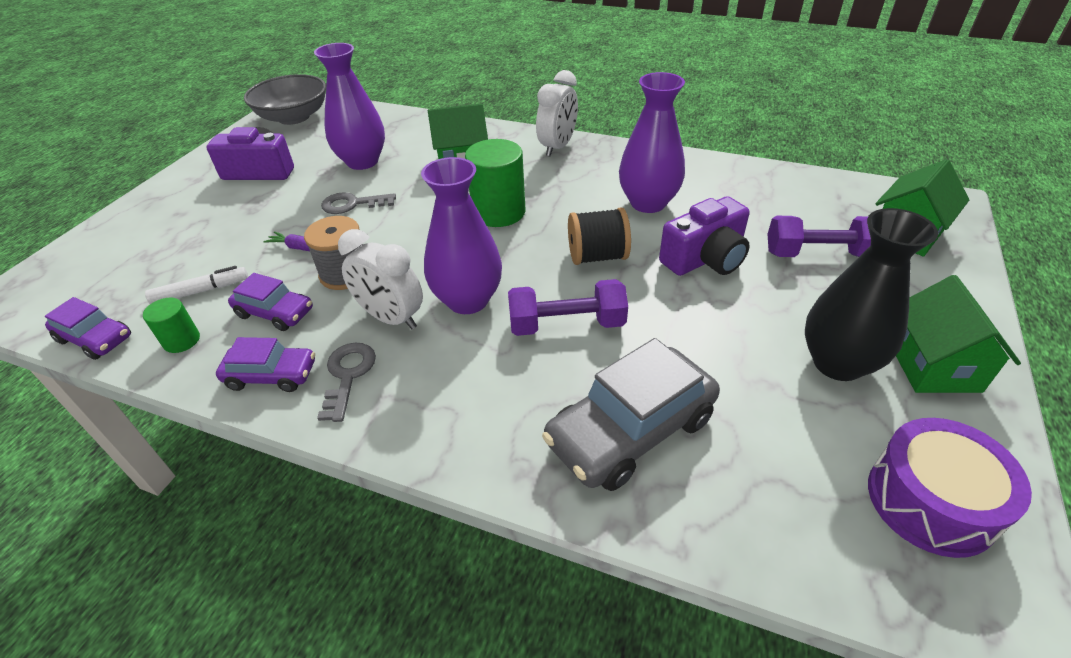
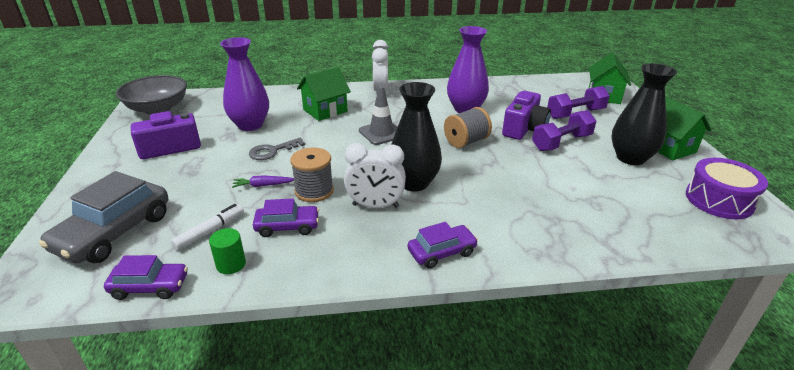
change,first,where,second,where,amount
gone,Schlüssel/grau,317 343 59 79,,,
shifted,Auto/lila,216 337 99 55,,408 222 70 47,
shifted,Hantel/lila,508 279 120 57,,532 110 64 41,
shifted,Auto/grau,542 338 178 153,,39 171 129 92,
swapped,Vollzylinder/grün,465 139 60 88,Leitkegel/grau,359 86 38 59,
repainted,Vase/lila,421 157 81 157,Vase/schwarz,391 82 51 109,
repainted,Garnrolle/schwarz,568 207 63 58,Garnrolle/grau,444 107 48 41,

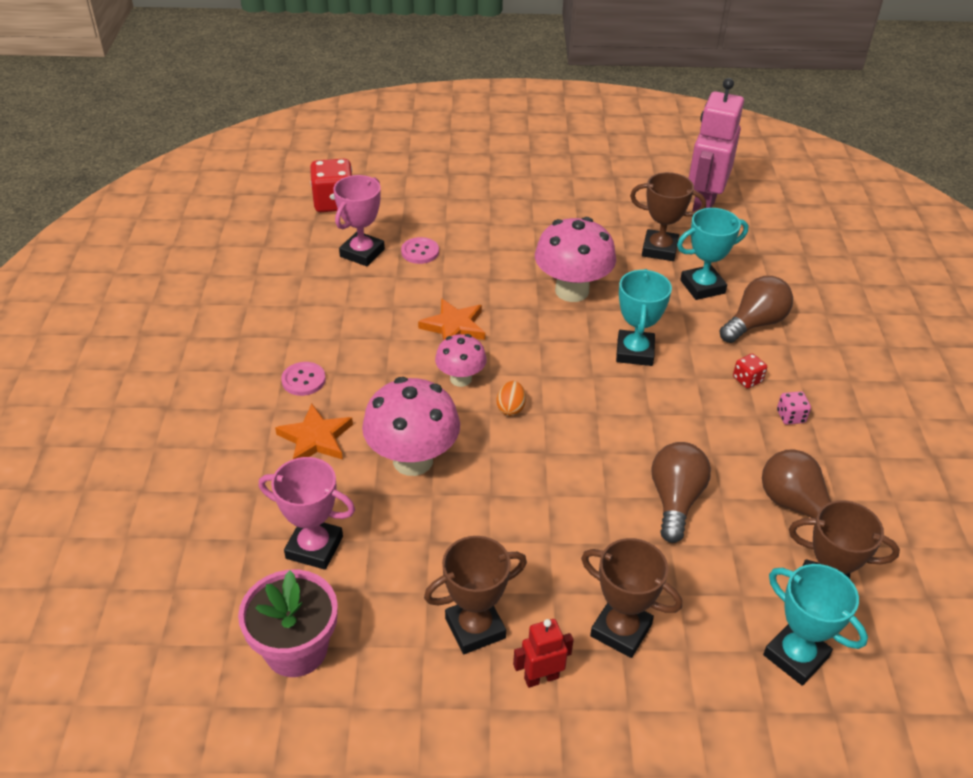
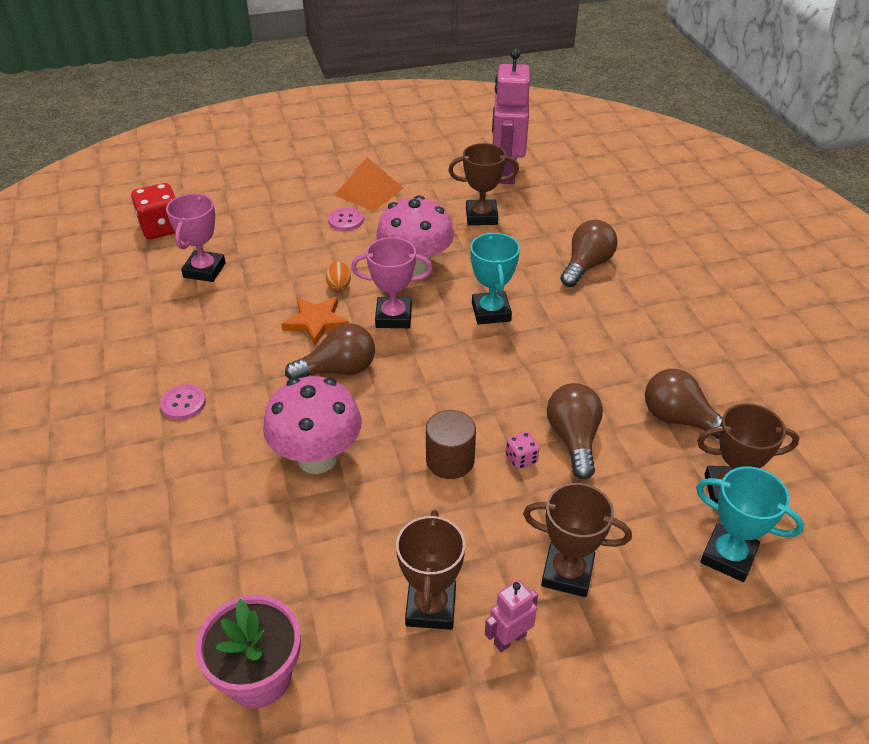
change,first,where,second,where,amount
gone,Stern/orange,275 404 78 56,,,
gone,Pokal/türkis,677 208 71 92,,,
gone,Spielwürfel/rot,733 354 34 35,,,
new,,,Pyramide/orange,335 157 69 54,
new,,,Vollzylinder/braun,426 410 50 69,
shifted,Pokal/rosa,259 457 96 113,,351 237 81 91,
shifted,Knopf/rosa,401 237 38 27,,328 207 35 24,
shifted,Ei/orange,497 381 29 35,,326 261 25 29,
shifted,Spielwürfel/rosa,777 391 34 34,,506 431 33 38,
swapped,Pilz/rosa,435 334 52 53,Glühbirne/braun,285 323 90 56,
repainted,Roboter/rot,513 619 60 69,Roboter/rosa,485 580 53 72,
rotated,Pokal/braun,424 536 103 118,,396 510 69 120,45 degrees counterclockwise

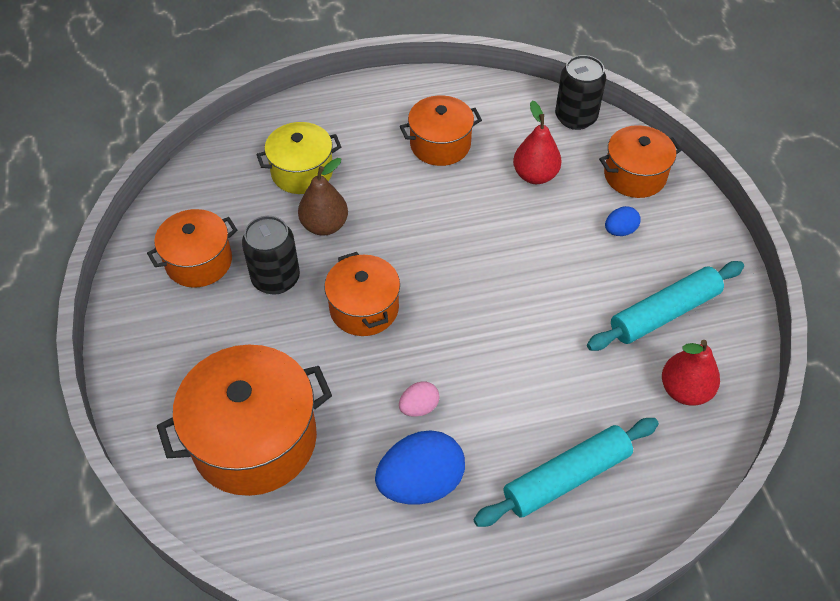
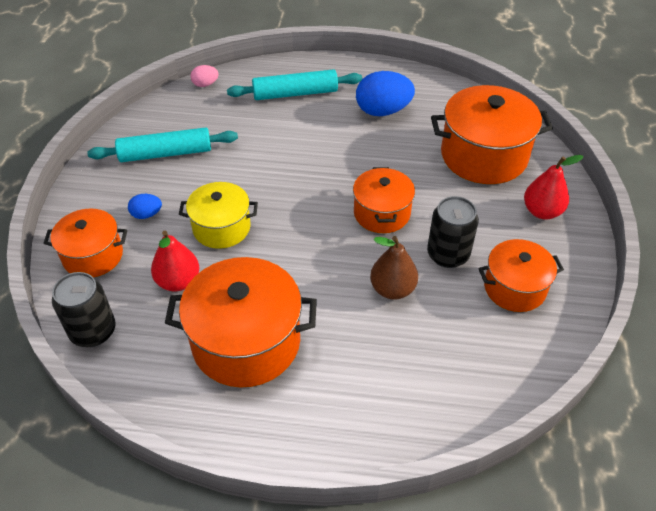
change,first,where,second,where,amount
shifted,Kochtopf/gelb,256 122 85 72,,179 182 79 67,
shifted,Ei/rosa,399 381 41 36,,190 65 29 22,
shifted,Birne/rot,662 340 58 66,,524 155 59 65,
scaled,Kochtopf/orange,400 95 82 71,,165 257 152 130,x1.64

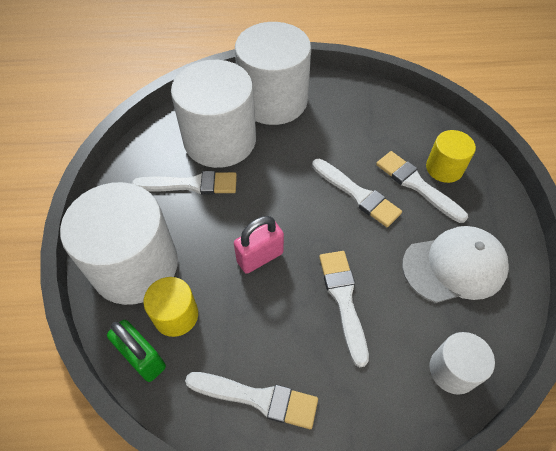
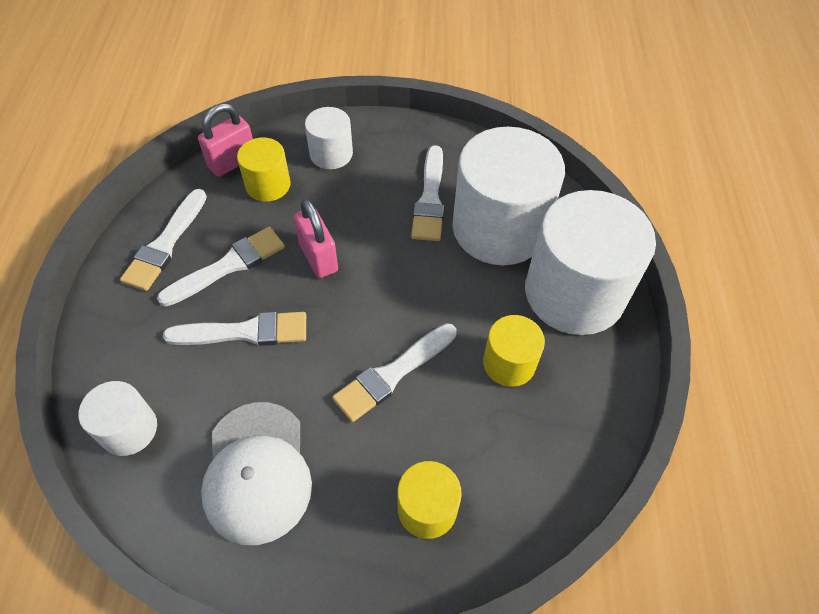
change,first,where,second,where,amount
new,,,Vollzylinder/gelb,483 315 62 72,
shifted,Pinsel/weiß,376 151 92 72,,157 227 128 79,
repainted,Vorhängeschloss/grün,107 320 59 62,Vorhängeschloss/rosa,198 103 55 74,
scaled,Vollzylinder/weiß,60 182 118 123,,305 107 48 62,x0.49

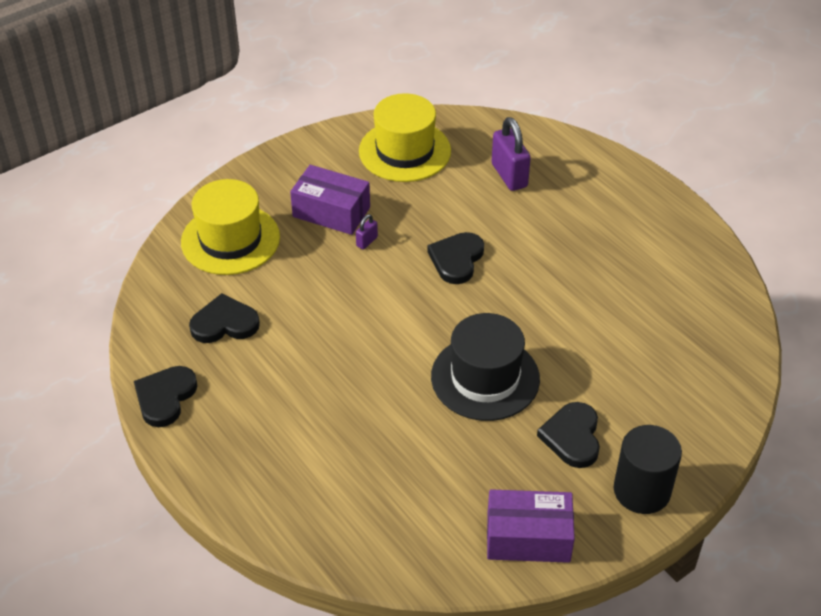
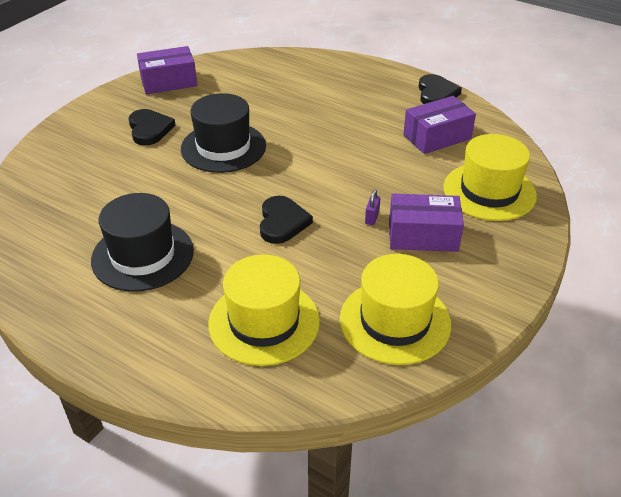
change,first,where,second,where,amount
gone,Vollzylinder/schwarz,614 425 68 89,,,
new,,,Hut/schwarz,91 193 103 99,
swapped,Herz/schwarz,189 293 71 50,Schachtel/lila,403 96 73 58,
swapped,Vorhängeschloss/lila,492 117 39 74,Hut/gelb,208 254 112 112,

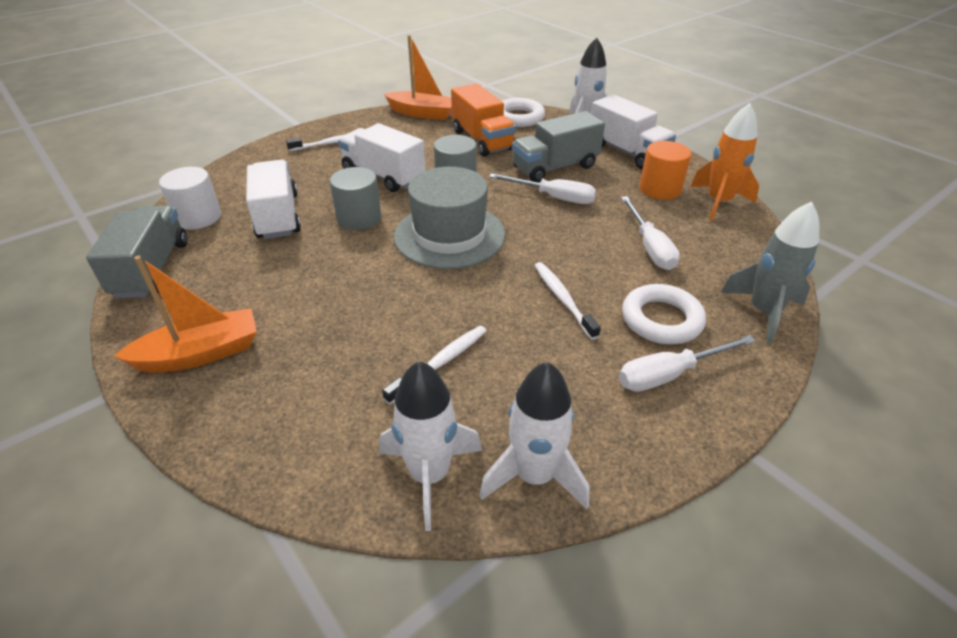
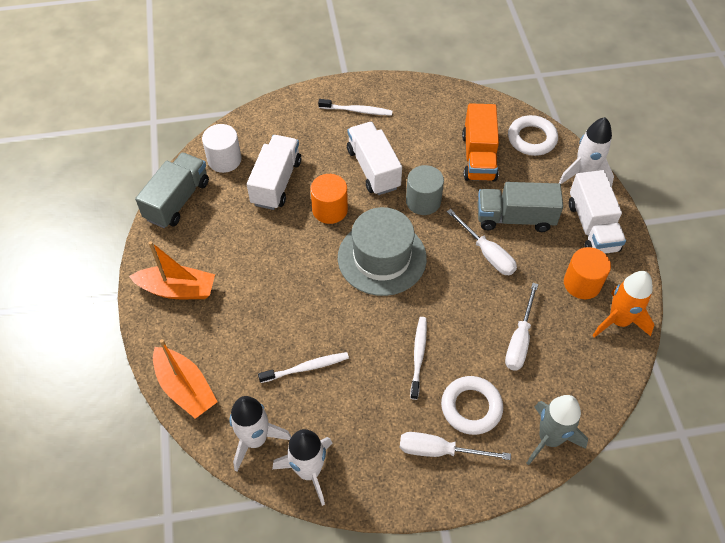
change,first,where,second,where,amount
shifted,Boot/orange,384 35 68 85,,153 339 65 80,
repainted,Vollzylinder/grau,330 167 51 63,Vollzylinder/orange,310 174 38 50,

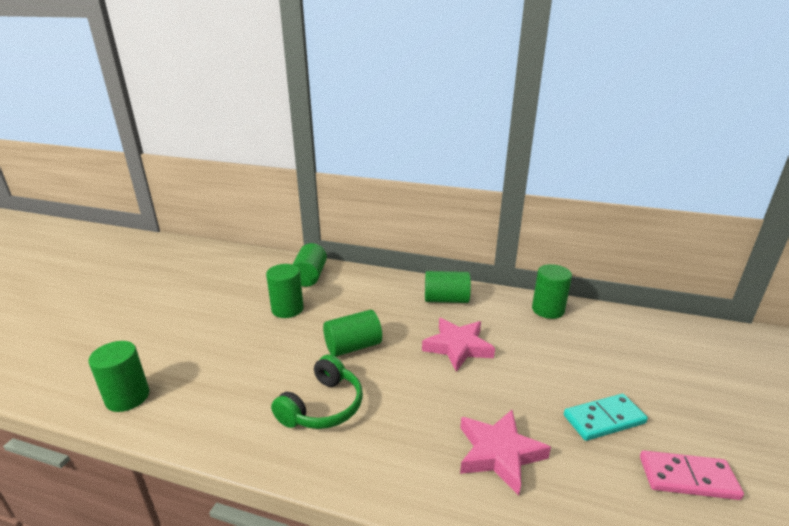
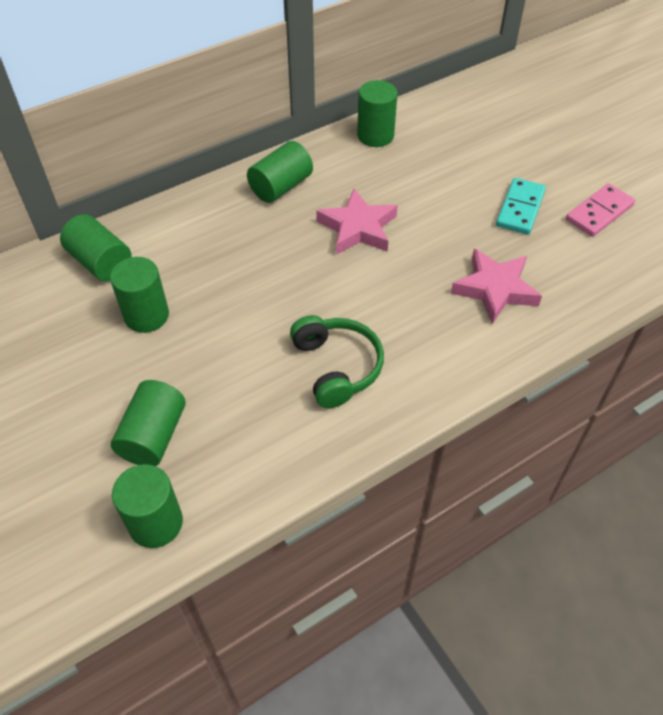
change,first,where,second,where,amount
shifted,Vollzylinder/grün,323 310 59 47,,111 380 75 86,

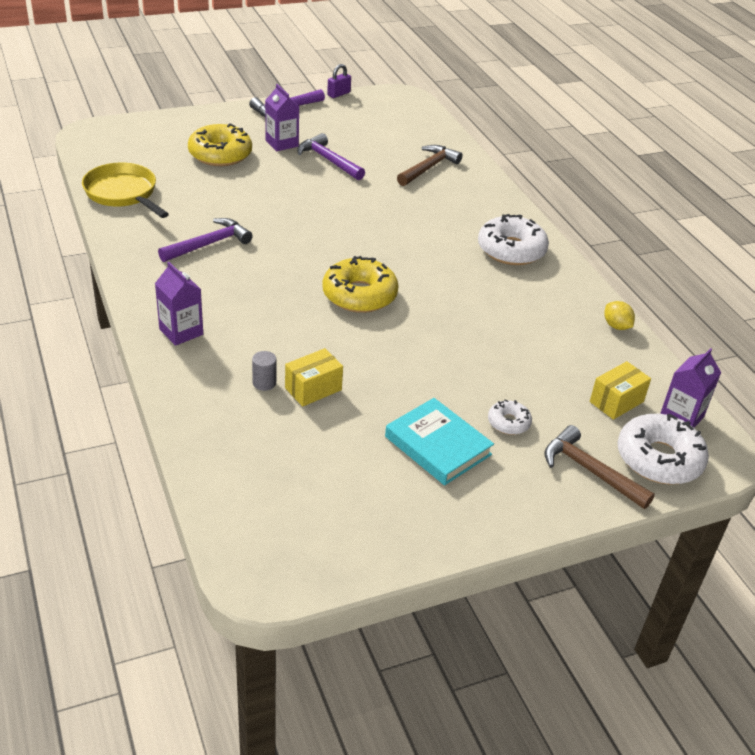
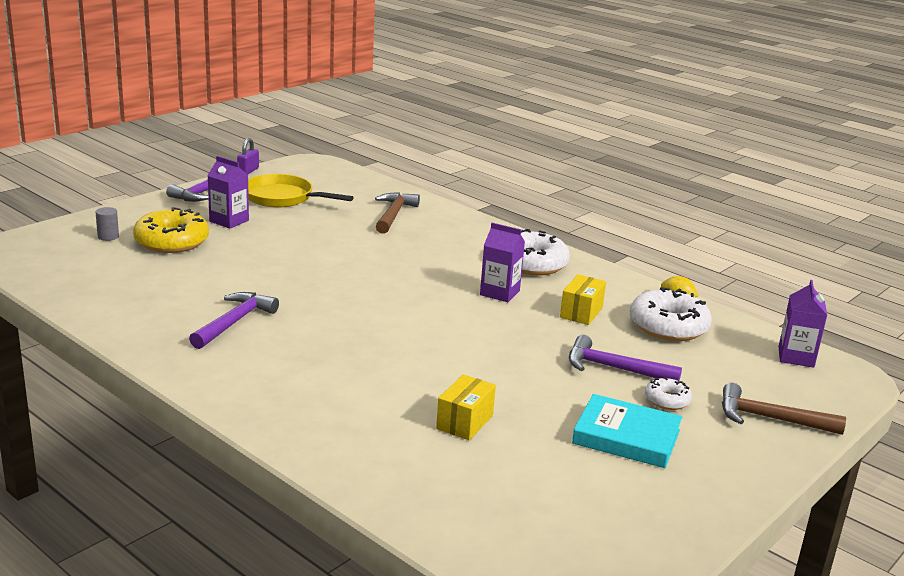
change,first,where,second,where,amount
gone,Donut/gelb,322 256 77 57,,,
shifted,Pfanne/gelb,82 163 87 55,,248 174 106 34,
shifted,Getränkekarton/lila,155 262 48 84,,480 223 45 79,
shifted,Vollzylinder/grau,252 351 24 40,,96 207 23 34,
shifted,Hammer/lila,297 133 68 47,,569 335 113 46,
shifted,Schachtel/gelb,590 361 61 59,,560 274 46 51,
shifted,Donut/weiß,618 414 91 70,,630 287 82 54,

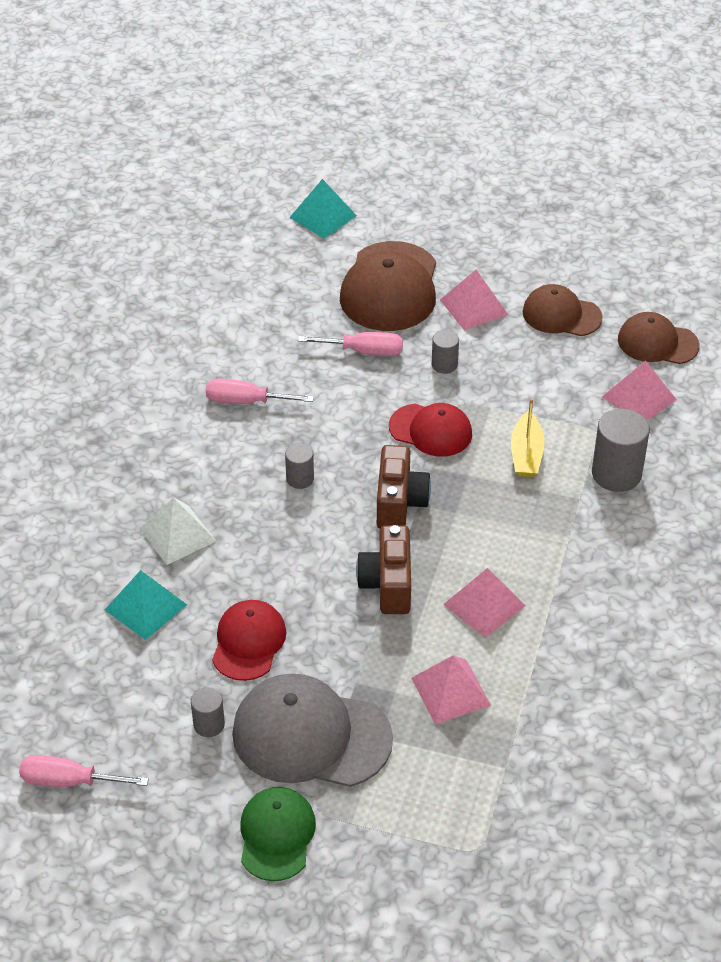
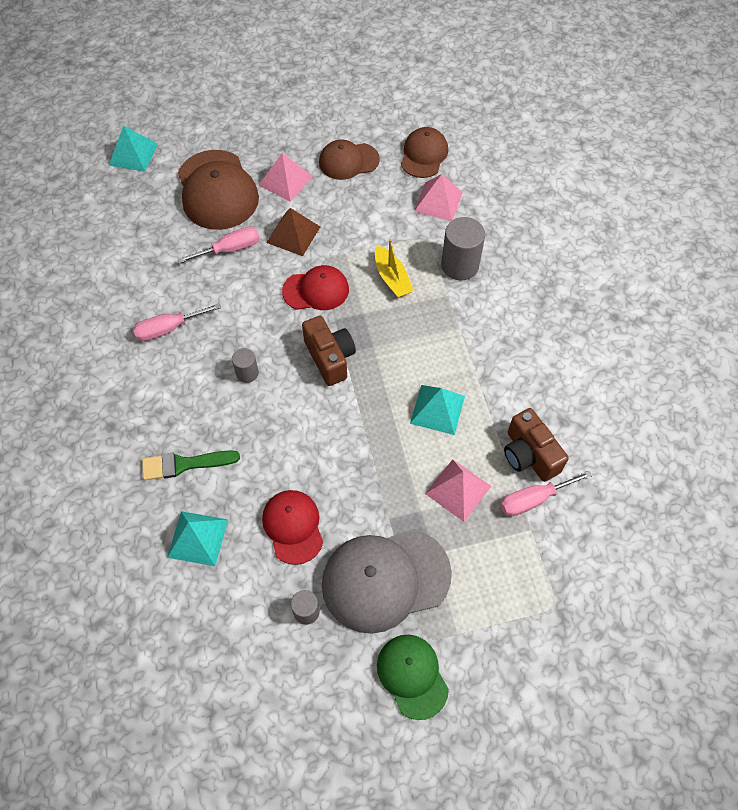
change,first,where,second,where,amount
shifted,Schraubenzieher/rosa,19 755 130 32,,501 471 91 45,
shifted,Kamera/braun,356 525 55 89,,504 408 65 74,
swapped,Pyramide/weiß,140 498 76 67,Pinsel/grün,142 450 98 30,
swapped,Vollzylinder/grau,432 330 27 44,Pyramide/braun,266 208 54 48,
repainted,Pyramide/rosa,443 568 83 70,Pyramide/türkis,410 385 55 50,
rotated,Kappe/braun,618 312 82 52,,401 127 47 51,120 degrees clockwise

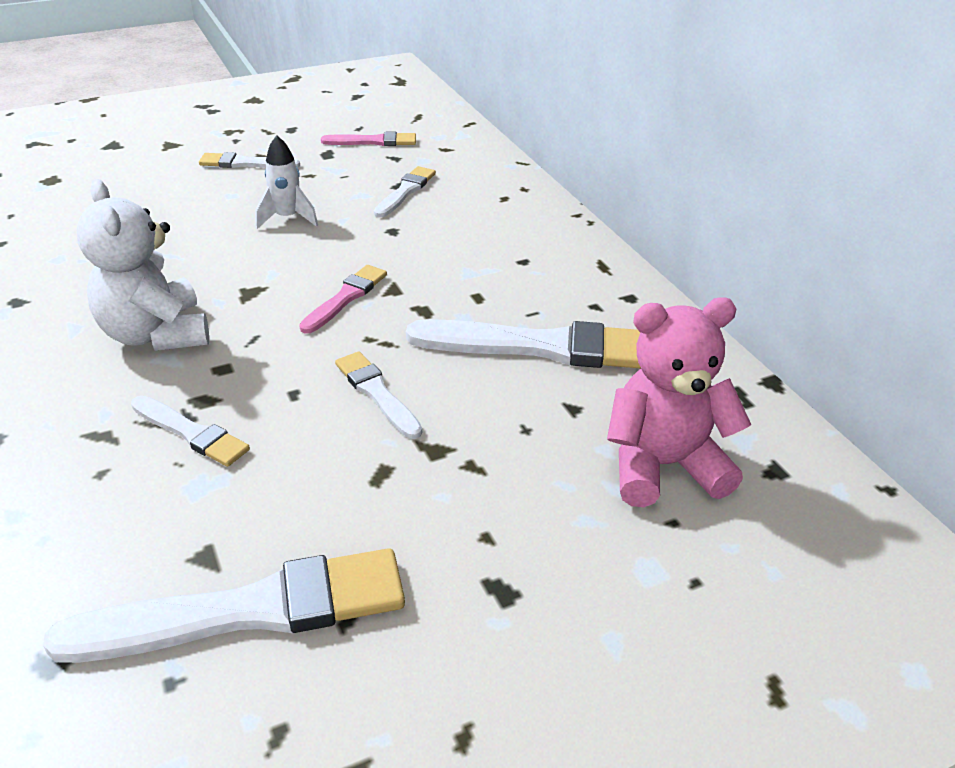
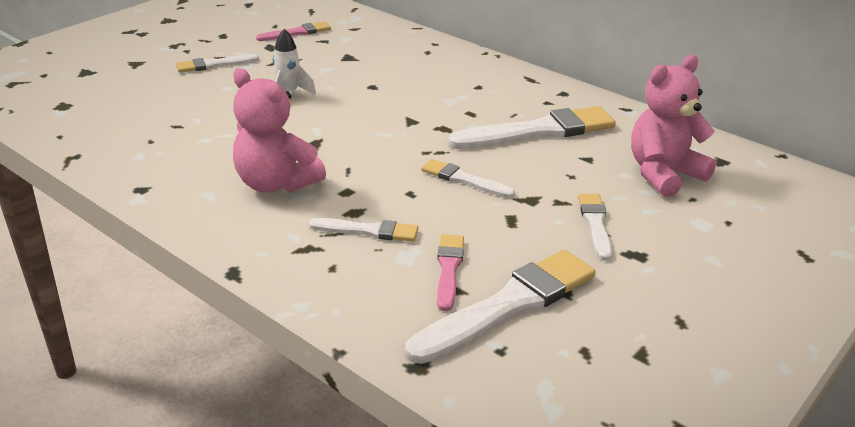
change,first,where,second,where,amount
shifted,Pinsel/rosa,299 265 88 69,,437 234 27 77,
shifted,Pinsel/weiß,374 166 62 52,,578 194 34 66,
repainted,Teddybär/weiß,77 179 132 172,Teddybär/rosa,233 68 93 125,

